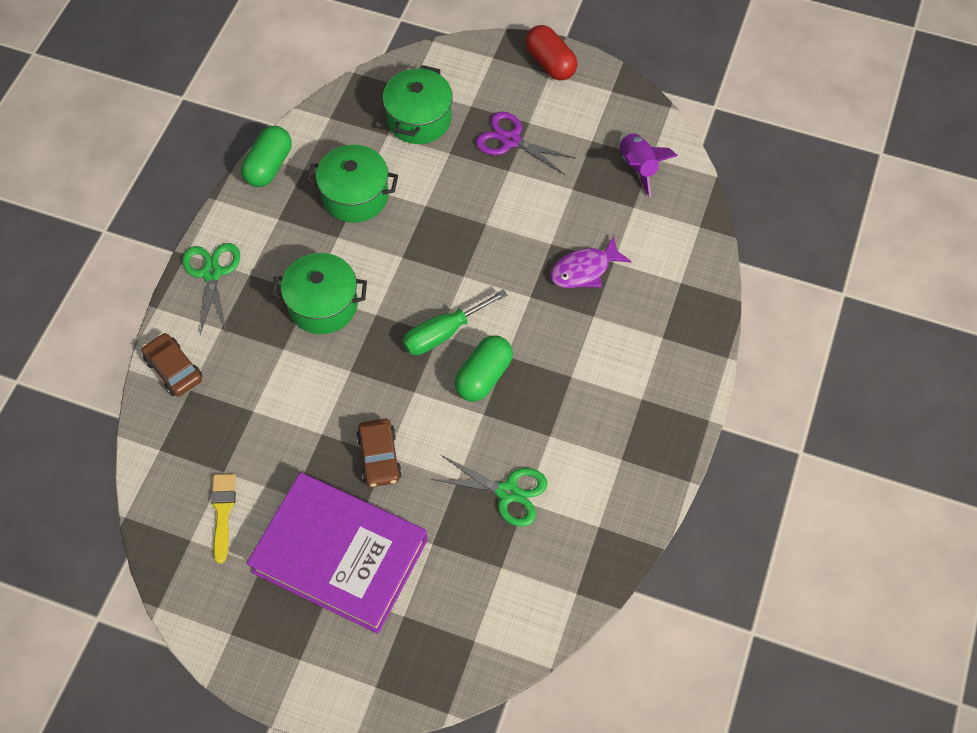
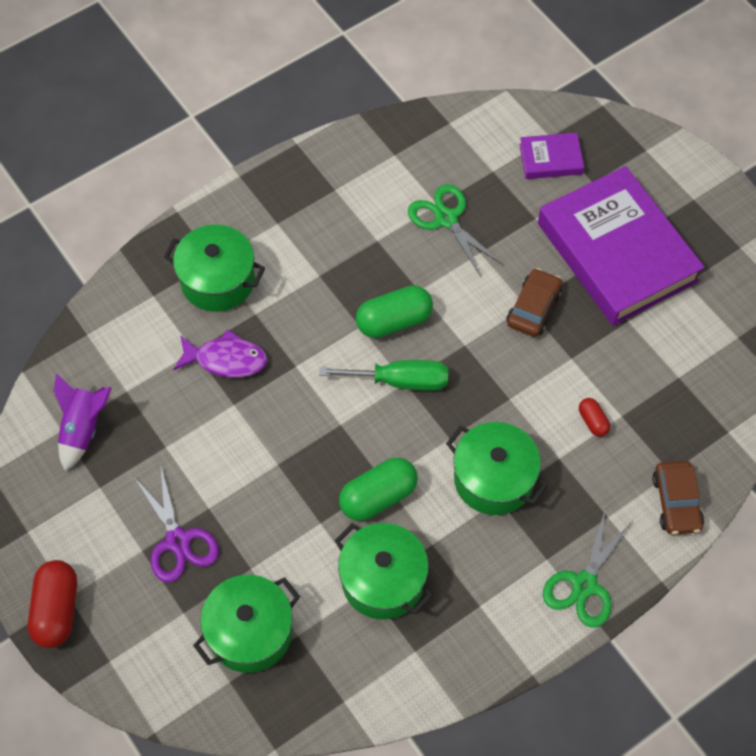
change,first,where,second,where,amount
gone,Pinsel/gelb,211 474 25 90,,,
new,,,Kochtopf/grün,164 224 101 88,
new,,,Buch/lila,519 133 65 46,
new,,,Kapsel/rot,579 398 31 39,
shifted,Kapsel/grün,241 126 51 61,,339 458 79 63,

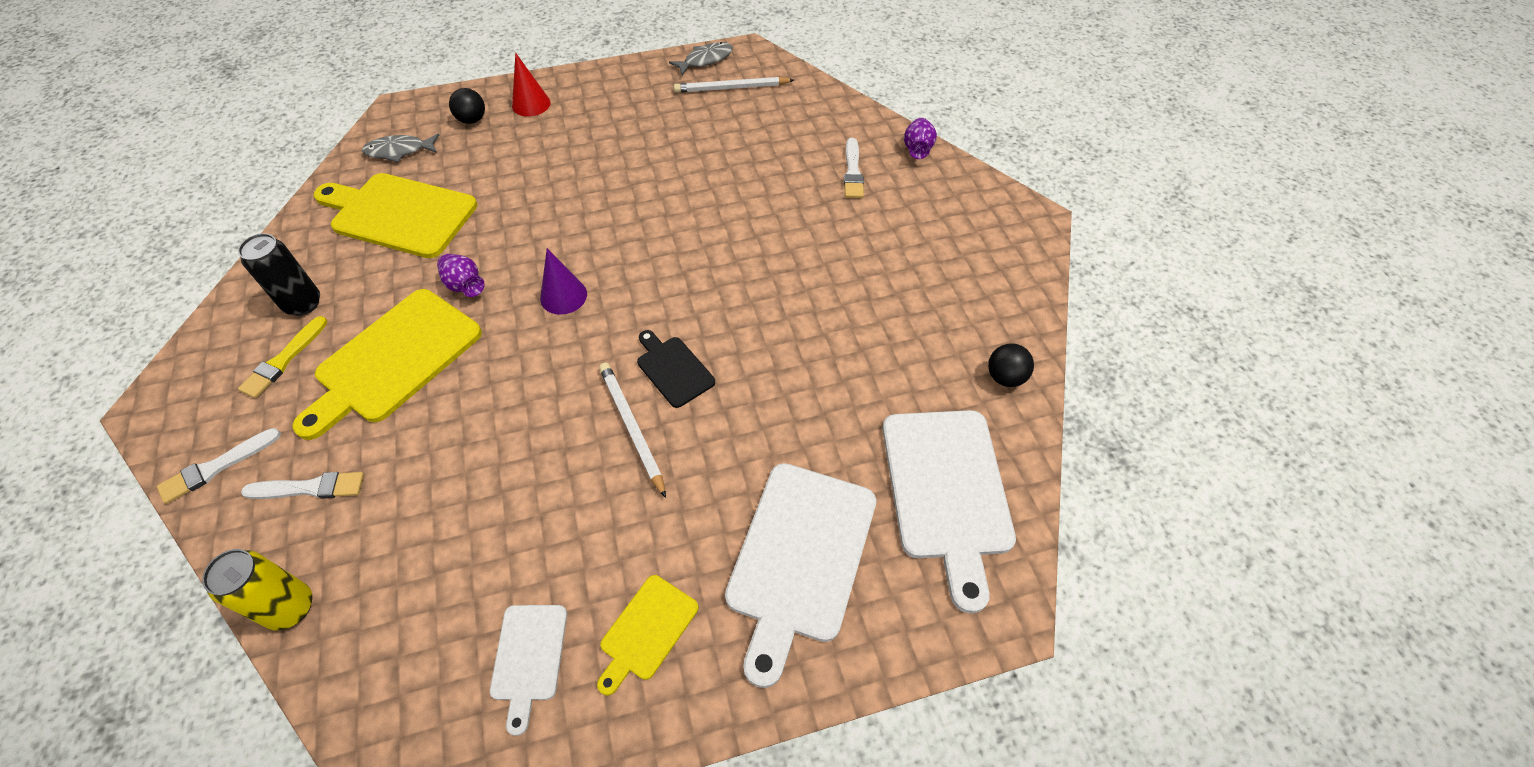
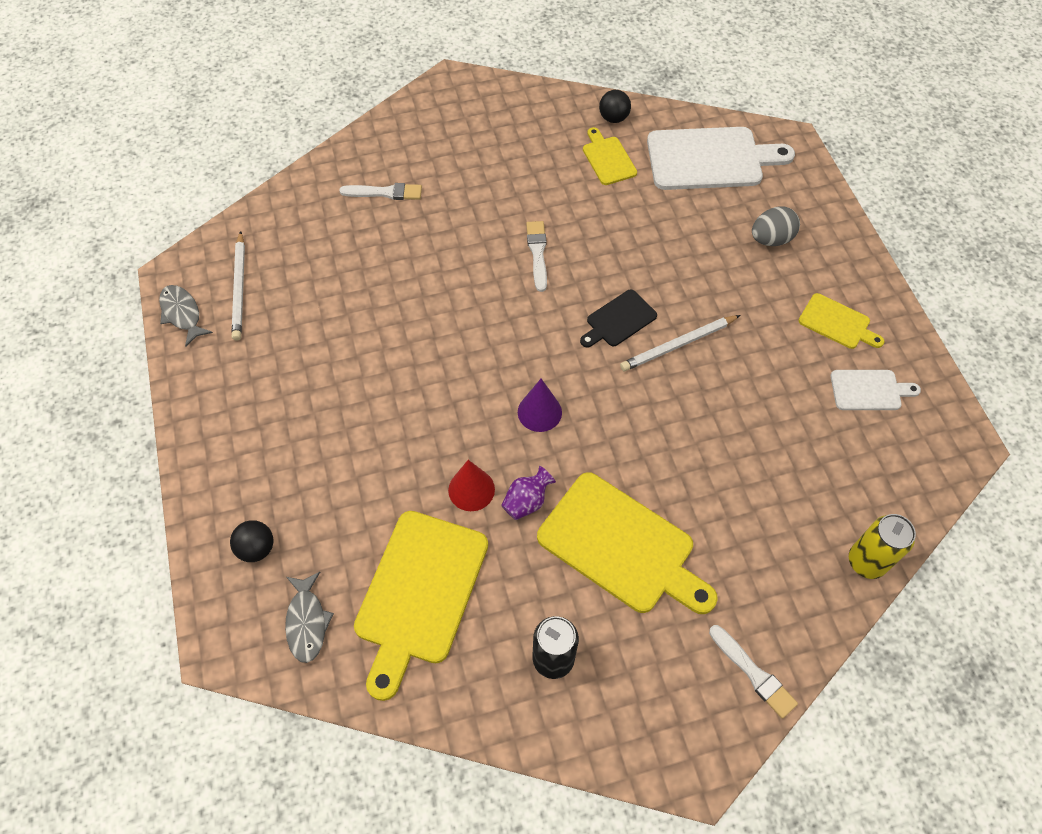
change,first,where,second,where,amount
gone,Pinsel/gelb,238 316 89 82,,,
gone,Vase/lila,904 118 33 41,,,
new,,,Schneidebrett/gelb,583 127 54 58,
shifted,Pinsel/weiß,241 472 123 27,,526 221 21 71,
shifted,Kegel/rot,512 53 38 64,,448 460 47 51,
swapped,Schneidebrett/weiß,725 463 151 225,Ei/grau,752 206 48 40,

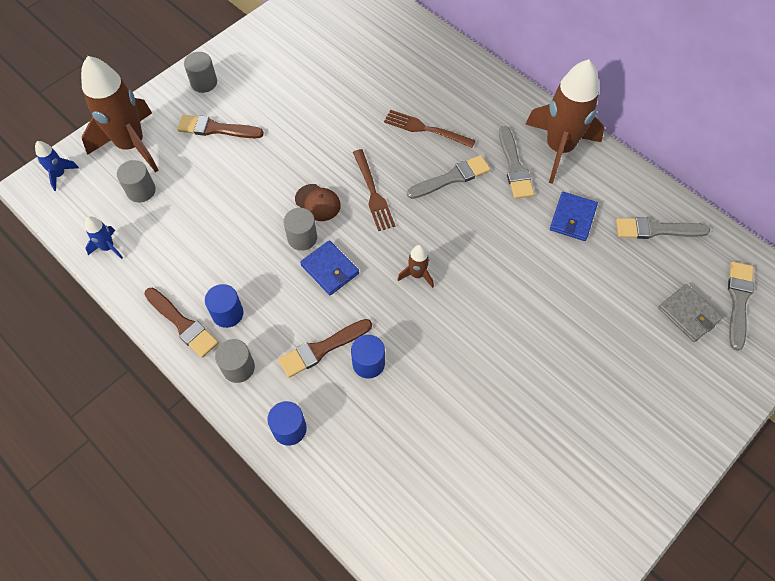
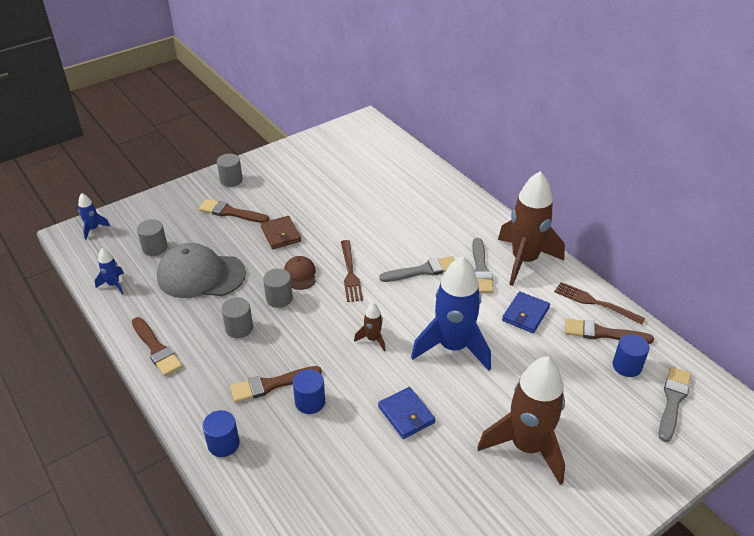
change,first,where,second,where,amount
gone,Geldbörse/grau,658 284 65 58,,,
new,,,Kappe/grau,157 243 89 55,
new,,,Geldbörse/braun,261 216 40 33,
new,,,Rakete/blau,411 256 80 115,
shifted,Rakete/braun,81 56 78 117,,477 356 88 129,
shifted,Vollzylinder/blau,205 284 39 44,,613 334 36 43,
shifted,Vollzylinder/grau,215 339 40 44,,221 297 32 41,
shifted,Geldbörse/blau,300 240 59 55,,378 387 57 52,
shifted,Gabel/braun,384 110 92 38,,554 282 92 42,
repainted,Pinsel/grau,616 217 94 22,Pinsel/braun,565 318 89 26,
rotated,Kappe/braun,295 184 46 37,,284 256 32 34,150 degrees counterclockwise

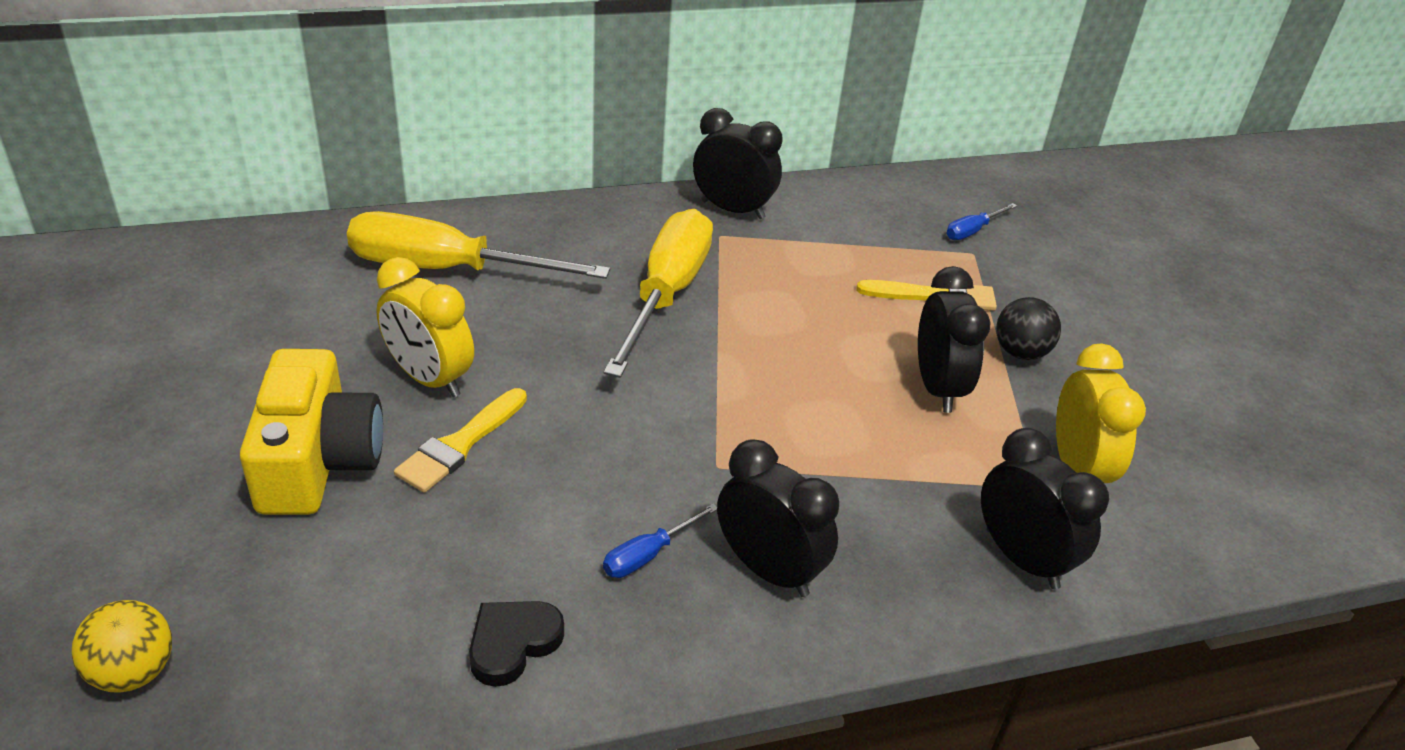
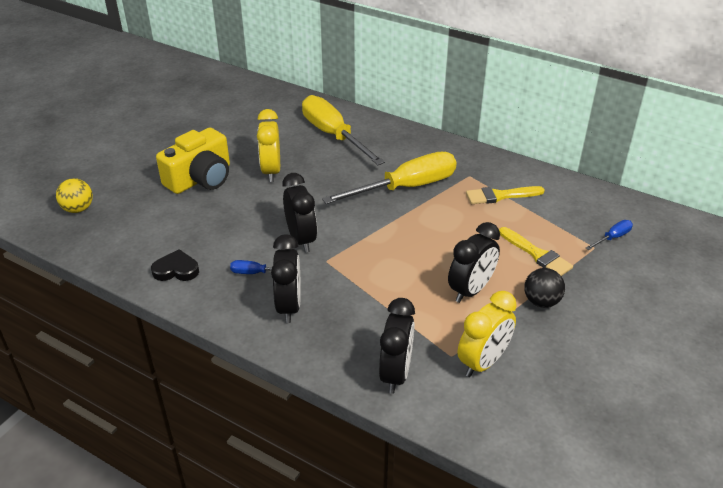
change,first,where,second,where,amount
shifted,Pinsel/gelb,394 388 133 105,,466 186 79 18,
shifted,Wecker/schwarz,693 108 90 111,,283 173 34 80,
rotated,Schraubenzieher/blau,946 203 71 37,,586 220 47 30,135 degrees clockwise

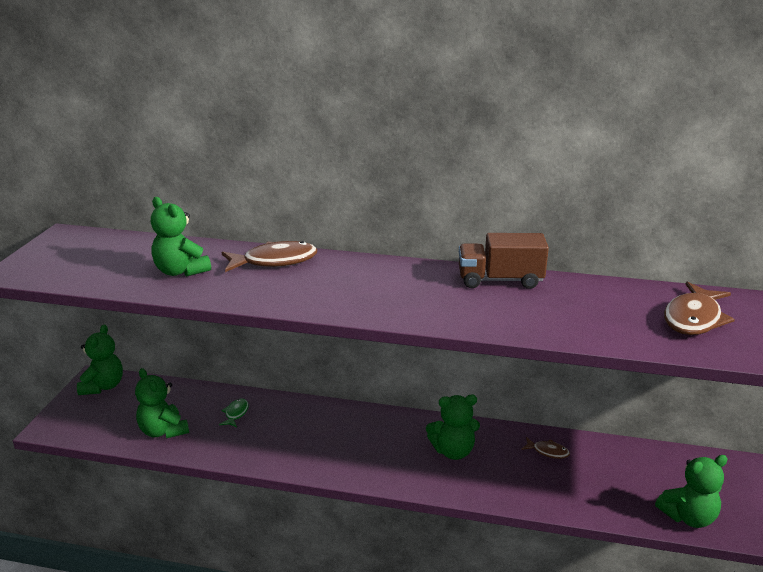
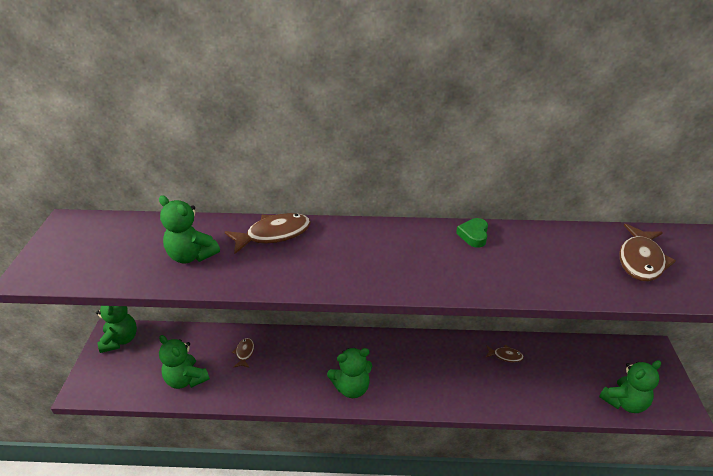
change,first,where,second,where,amount
shifted,Teddybär/grün,426 395 54 65,,327 348 45 50,
swapped,Lastwagen/braun,459 233 90 56,Herz/grün,456 218 32 30,
repainted,Fisch/grün,219 399 30 28,Fisch/braun,232 338 22 30,

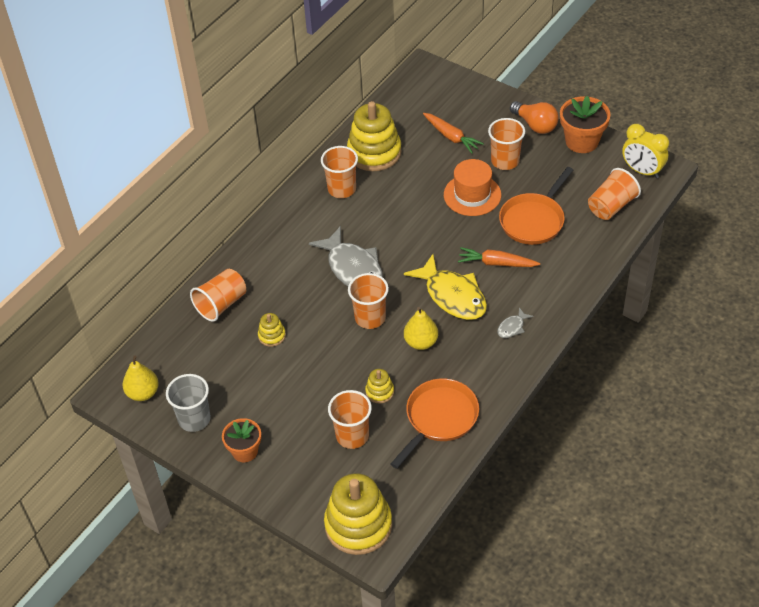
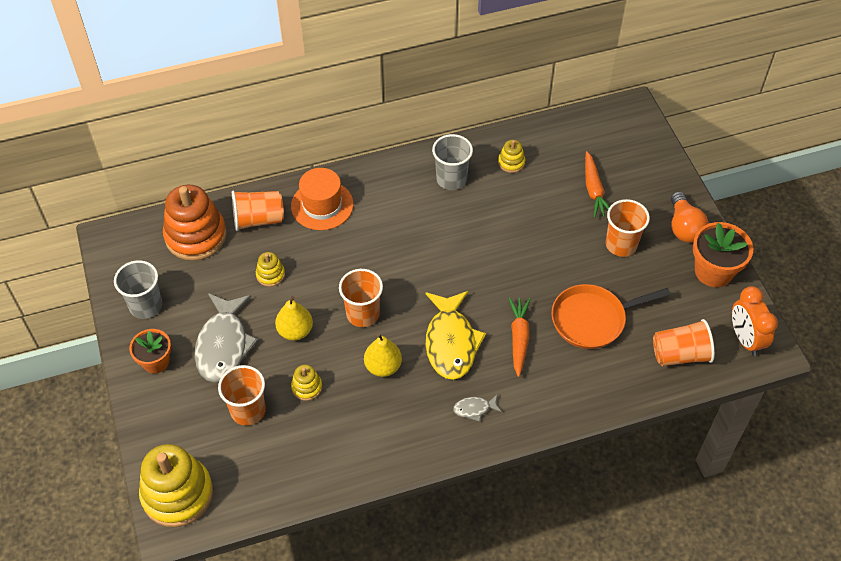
change,first,where,second,where,amount
gone,Pfanne/orange,391 378 88 91,,,
new,,,Stapelspielzeug/orange,163 185 64 76,
shifted,Birne/gelb,123 356 36 45,,275 296 38 45,
shifted,Fisch/grau,309 226 74 60,,194 293 64 90,
shifted,Hut/orange,444 159 57 57,,291 168 63 62,
repainted,Becher/orange,321 146 37 52,Becher/grau,432 134 41 56,
repainted,Wecker/gelb,622 124 47 54,Wecker/orange,732 286 46 70,
rotated,Karotte/orange,458 247 82 20,,509 297 21 80,45 degrees clockwise
scaled,Stapelspielzeug/gelb,347 101 55 70,,498 140 27 33,x0.46

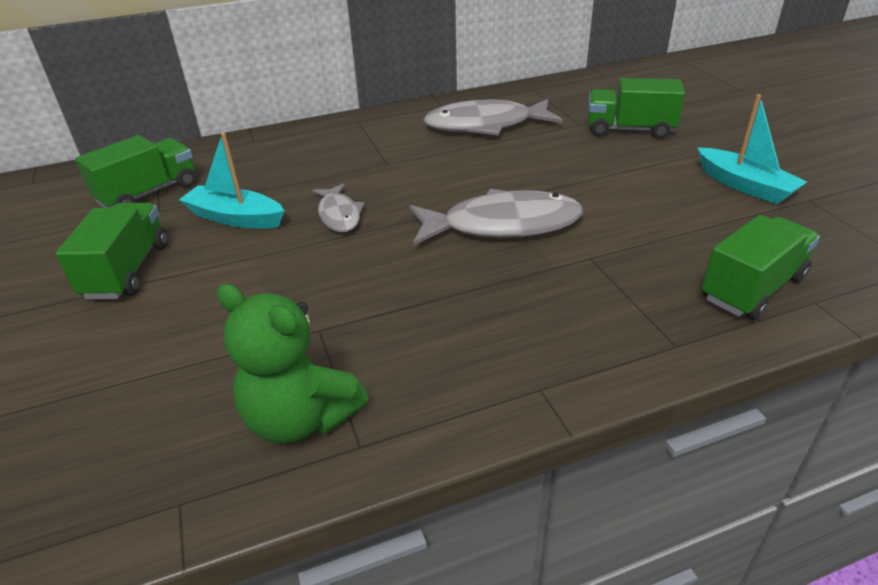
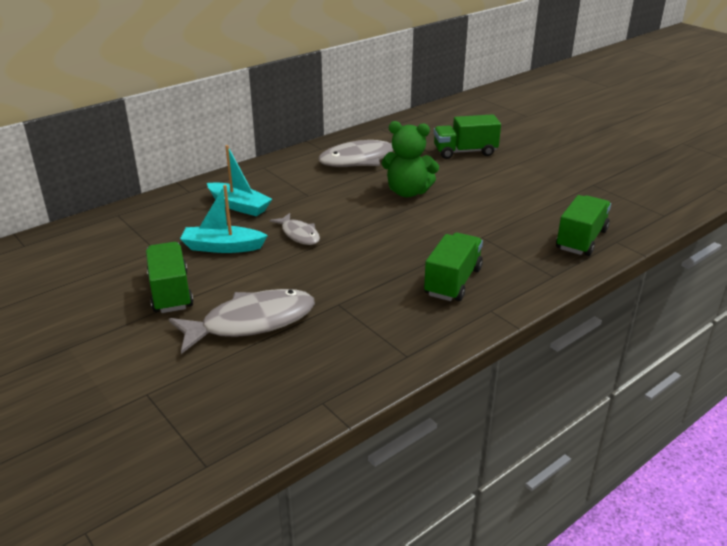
change,first,where,second,where,amount
shifted,Lastwagen/grün,75 135 121 73,,424 233 59 68,
shifted,Teddybär/grün,217 284 152 160,,382 121 57 76,
shifted,Fisch/grau,409 189 174 56,,169 289 146 65,
shifted,Boot/türkis,697 94 110 110,,207 145 65 71,

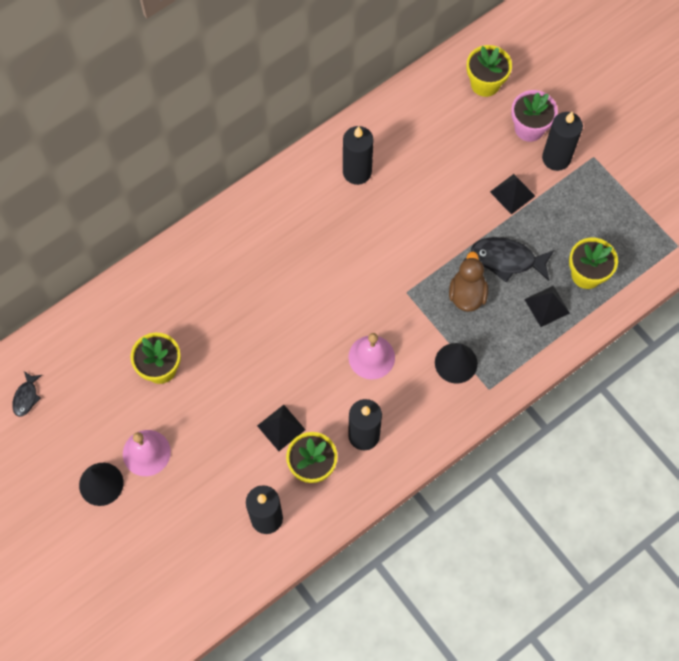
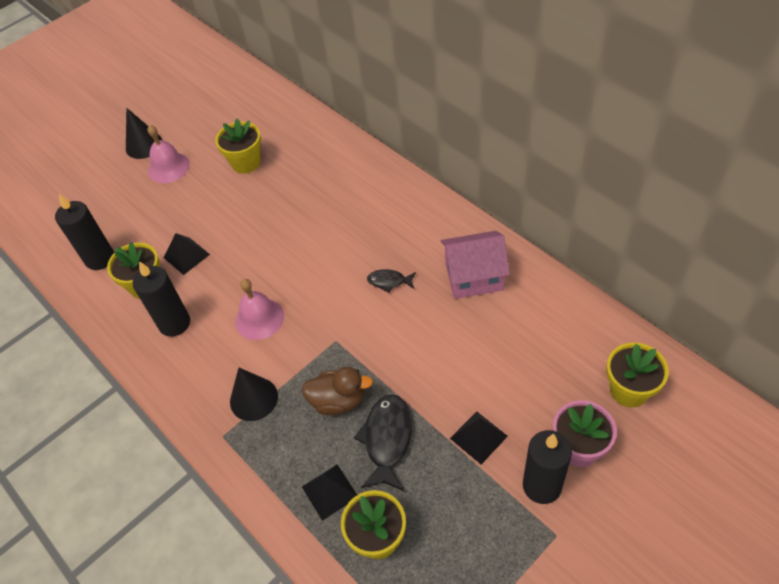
change,first,where,second,where,amount
shifted,Fisch/schwarz,12 371 30 46,,367 269 49 24,
swapped,Kerze/schwarz,343 126 31 59,Haus/rosa,441 231 69 68,

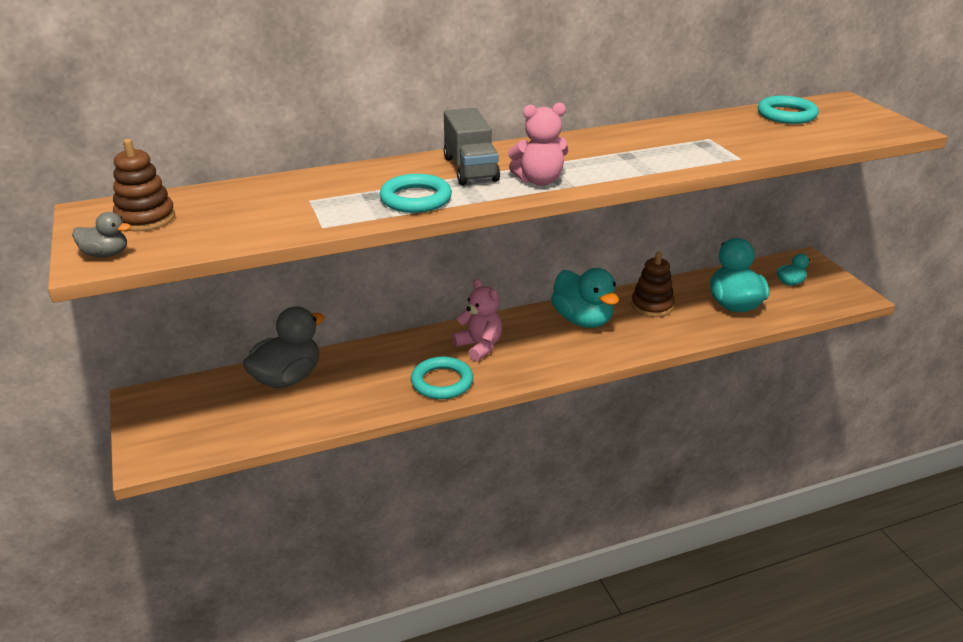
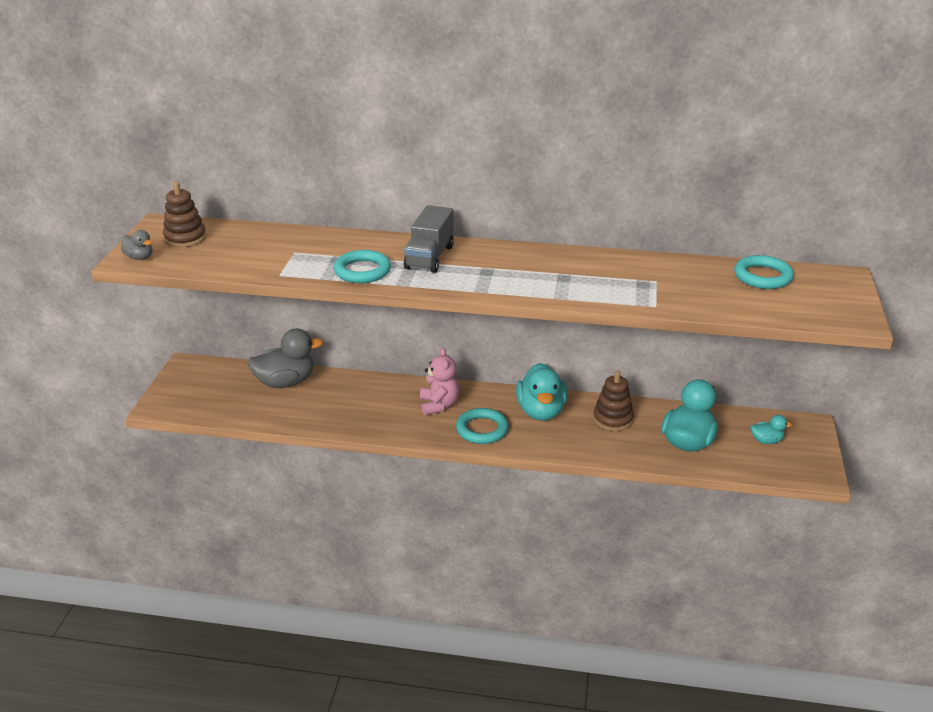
change,first,where,second,where,amount
gone,Teddybär/rosa,508 103 60 83,,,
shifted,Ring/türkis,411 357 62 42,,456 408 53 36,

